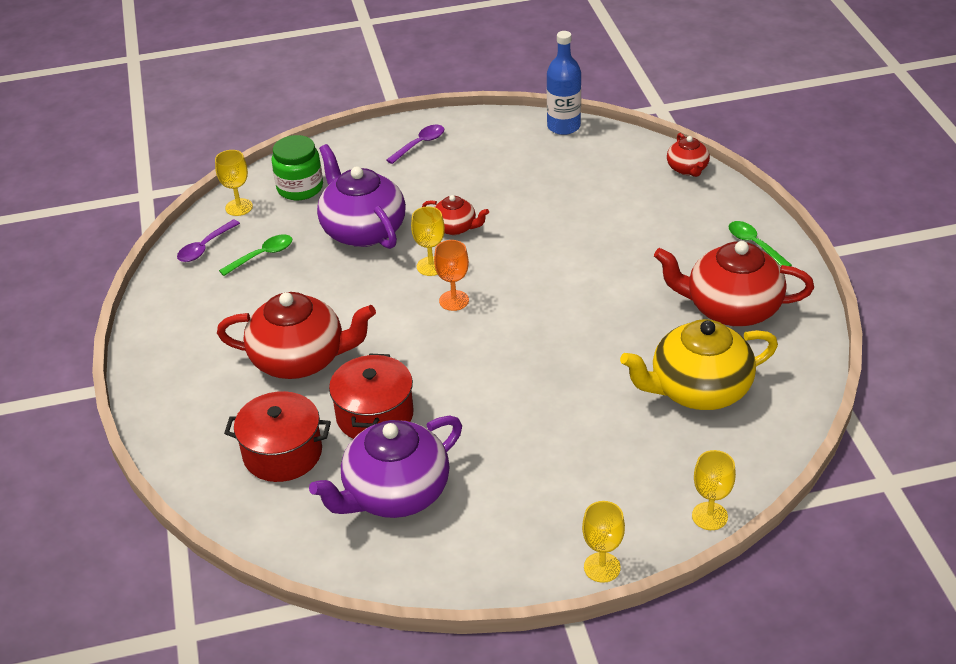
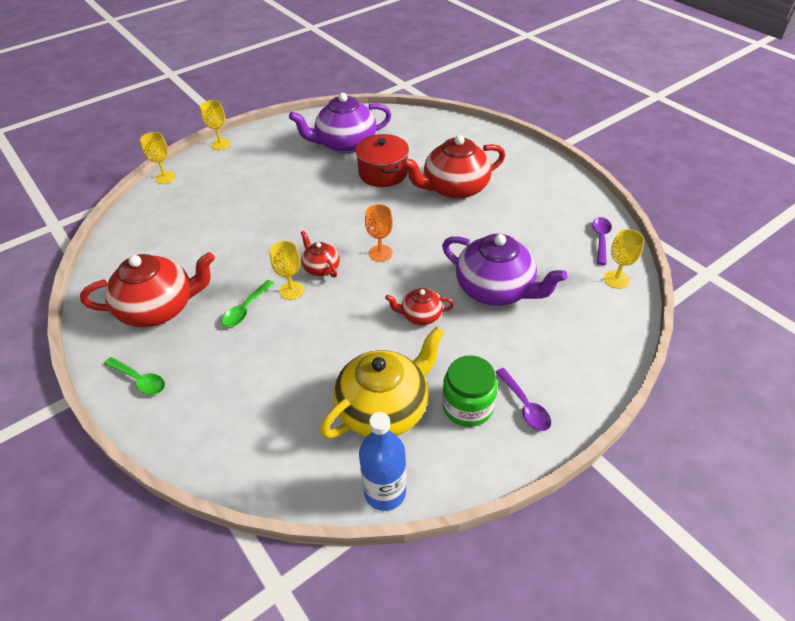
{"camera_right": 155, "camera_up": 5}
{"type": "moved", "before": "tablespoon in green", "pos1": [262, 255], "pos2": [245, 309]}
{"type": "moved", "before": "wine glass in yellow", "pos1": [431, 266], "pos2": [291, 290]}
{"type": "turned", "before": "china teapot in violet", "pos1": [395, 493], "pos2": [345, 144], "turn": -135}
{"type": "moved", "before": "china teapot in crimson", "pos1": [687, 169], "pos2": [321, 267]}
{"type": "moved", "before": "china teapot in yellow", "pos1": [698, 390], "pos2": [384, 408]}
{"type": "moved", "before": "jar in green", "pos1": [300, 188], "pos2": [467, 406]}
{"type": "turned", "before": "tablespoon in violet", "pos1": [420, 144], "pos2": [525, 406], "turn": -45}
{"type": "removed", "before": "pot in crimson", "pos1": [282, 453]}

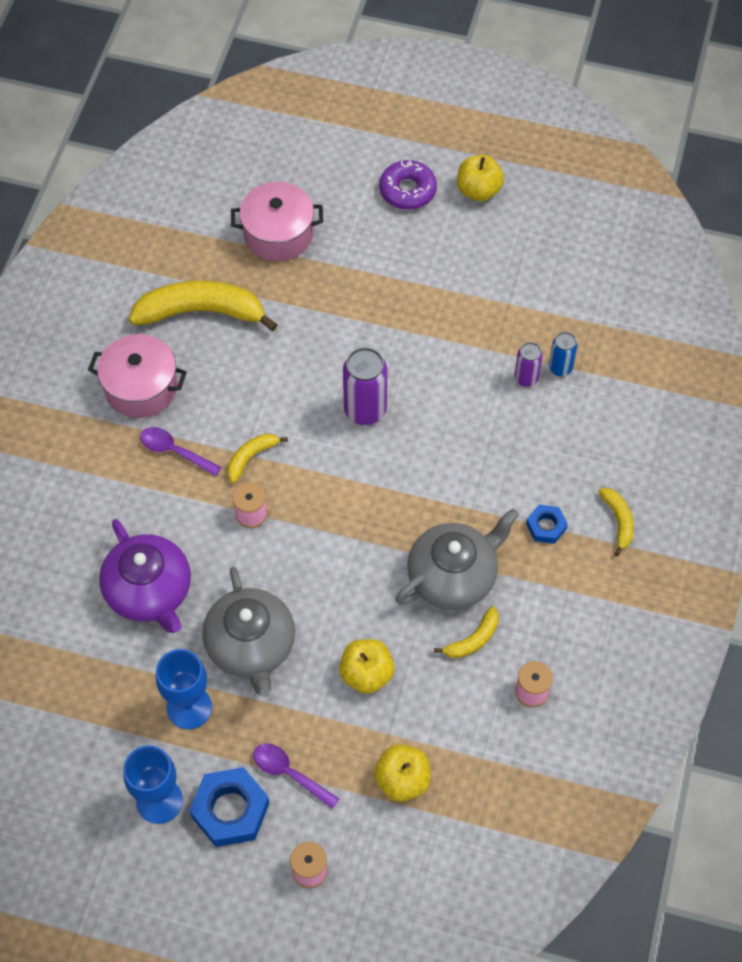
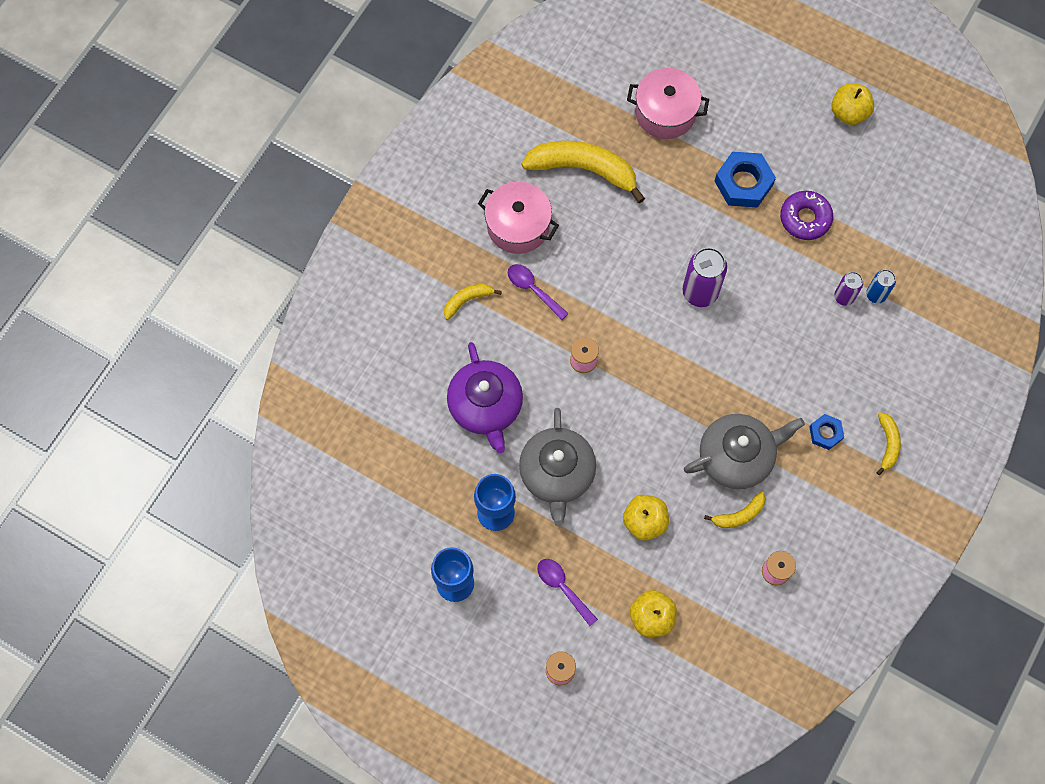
{"camera_right": 15, "camera_up": 10}
{"type": "moved", "before": "banana fruit in yellow", "pos1": [251, 457], "pos2": [467, 300]}
{"type": "moved", "before": "hexagon nut in blue", "pos1": [230, 810], "pos2": [743, 183]}
{"type": "moved", "before": "donut in violet", "pos1": [407, 190], "pos2": [805, 218]}

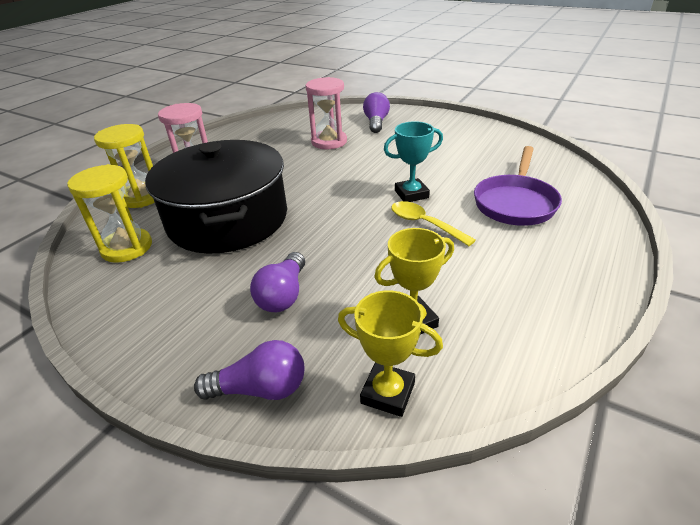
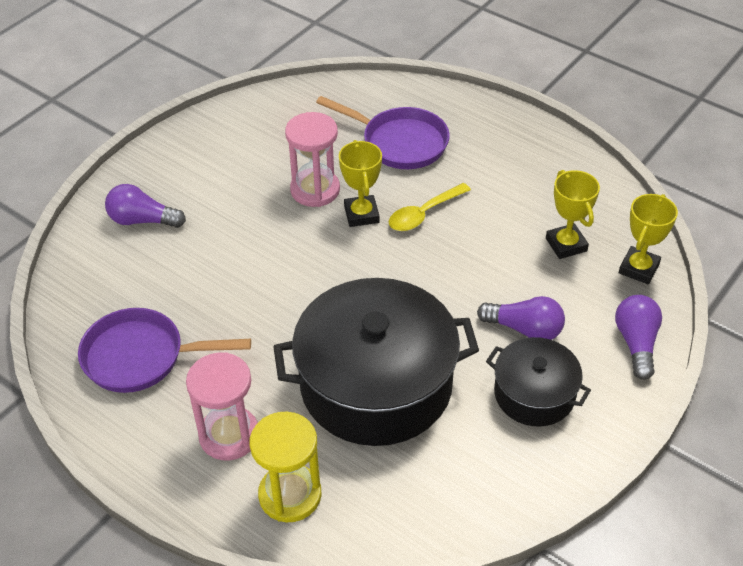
{"camera_right": -85, "camera_up": 10}
{"type": "added", "after": "pan in violet", "pos2": [141, 357]}
{"type": "moved", "before": "sand timer in rosy", "pos1": [329, 142], "pos2": [315, 190]}
{"type": "recoloured", "before": "trophy in aqua", "after": "trophy in yellow", "pos1": [411, 194], "pos2": [361, 214]}
{"type": "added", "after": "pot in jet-black", "pos2": [534, 394]}
{"type": "removed", "before": "sand timer in yellow", "pos1": [127, 247]}

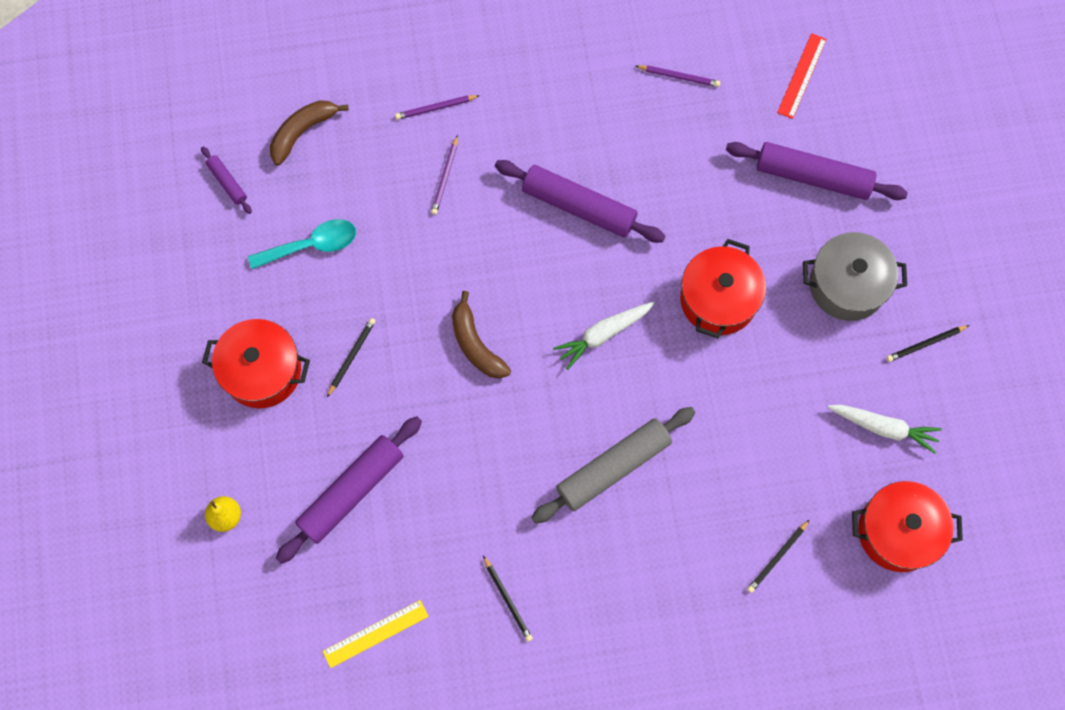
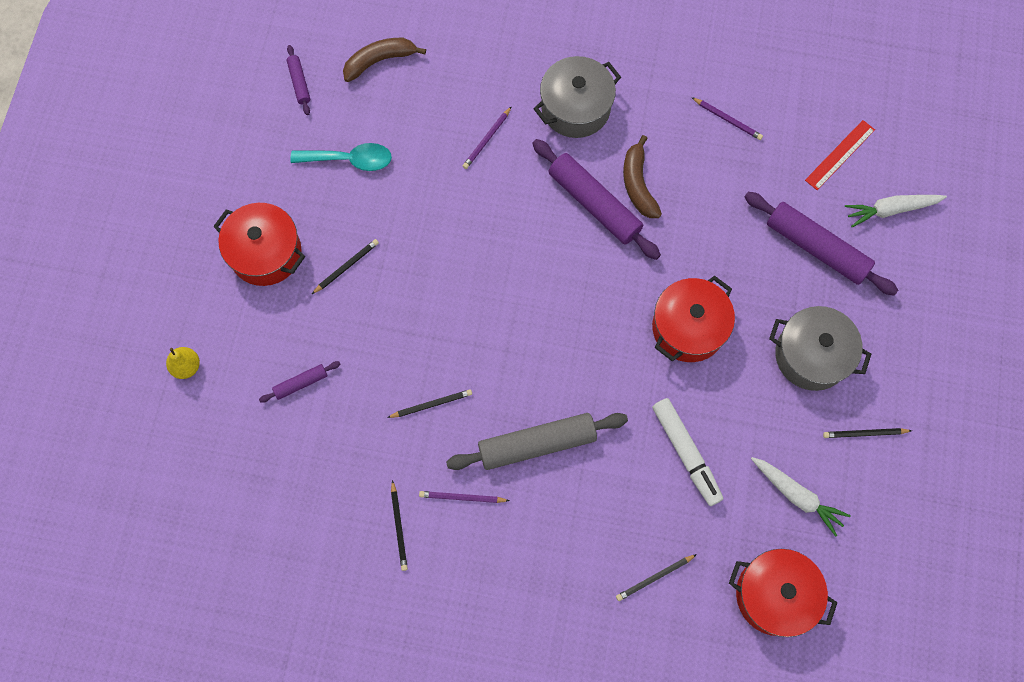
{"camera_right": 20, "camera_up": 0}
{"type": "resized", "before": "pastry roller in violet", "pos1": [351, 491], "pos2": [301, 383], "scale": 0.48}
{"type": "added", "after": "pencil in jet-black", "pos2": [431, 404]}
{"type": "moved", "before": "pencil in violet", "pos1": [436, 108], "pos2": [462, 498]}
{"type": "added", "after": "pot in ash-grey", "pos2": [575, 108]}
{"type": "moved", "before": "banana fruit in russet", "pos1": [475, 344], "pos2": [638, 184]}
{"type": "added", "after": "marker in white", "pos2": [686, 453]}
{"type": "moved", "before": "root vegetable in white", "pos1": [603, 334], "pos2": [891, 210]}
{"type": "removed", "before": "ruler in yellow", "pos1": [375, 633]}

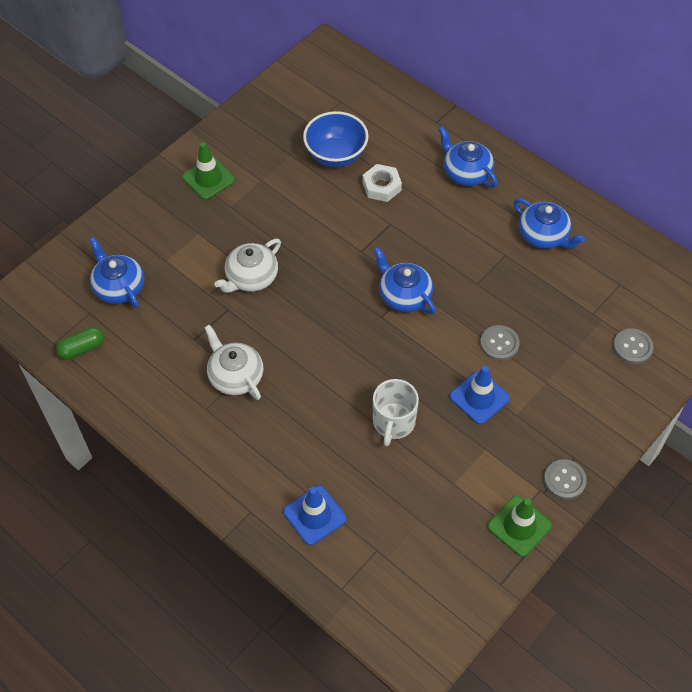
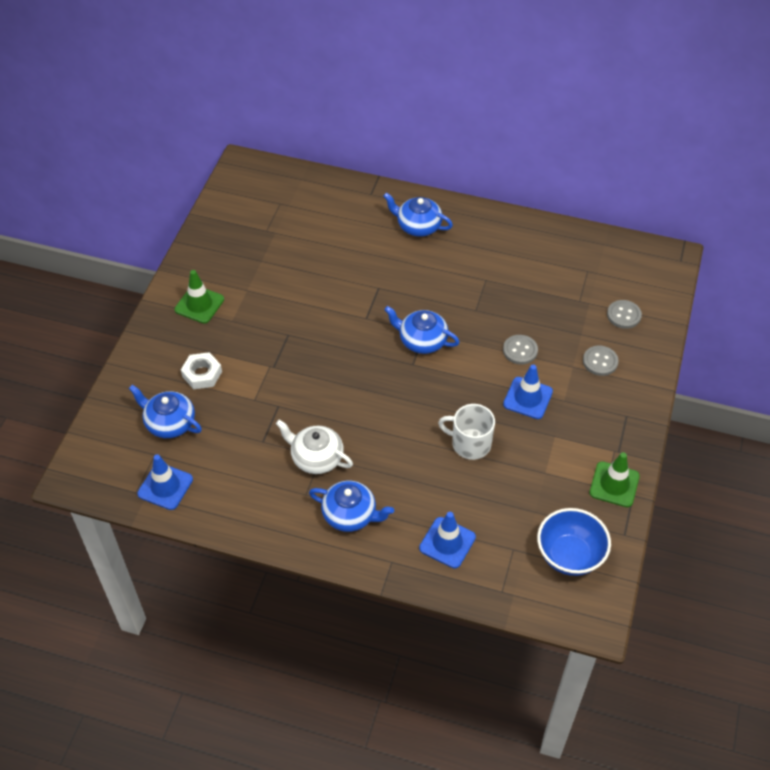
{"camera_right": -25, "camera_up": -5}
{"type": "replaced", "before": "pill shape in green", "after": "traffic cone in blue", "pos1": [82, 348], "pos2": [165, 486]}
{"type": "moved", "before": "hexagon nut in white", "pos1": [381, 186], "pos2": [202, 374]}
{"type": "moved", "before": "china teapot in blue", "pos1": [543, 235], "pos2": [350, 514]}
{"type": "turned", "before": "coffee mug in white", "pos1": [393, 422], "pos2": [470, 443], "turn": 120}
{"type": "moved", "before": "bowl in blue", "pos1": [336, 155], "pos2": [569, 555]}
{"type": "moved", "before": "sewing button in ash-grey", "pos1": [564, 480], "pos2": [600, 361]}
{"type": "removed", "before": "china teapot in white", "pos1": [251, 277]}

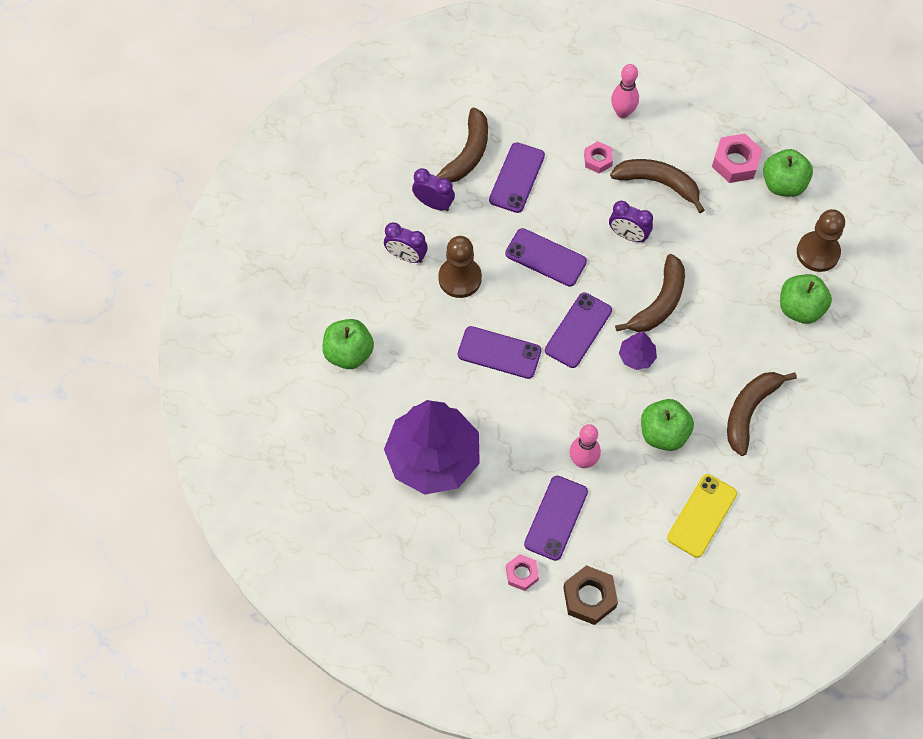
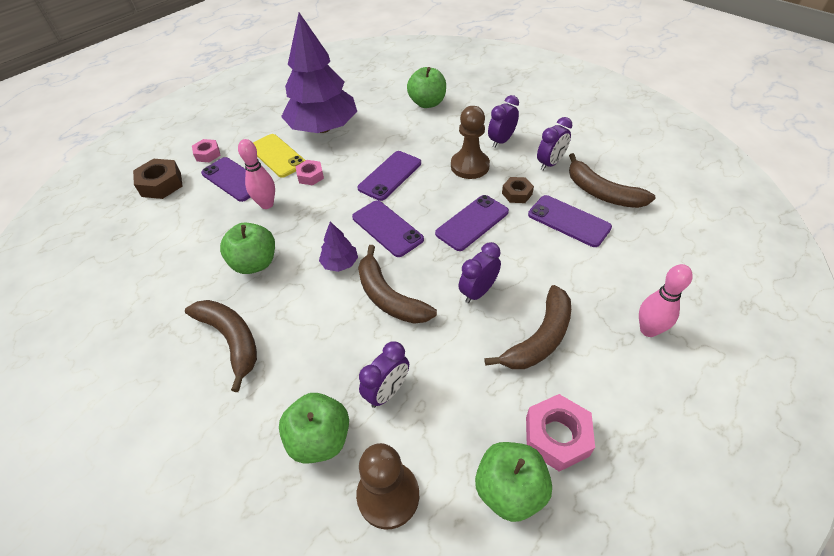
{"camera_right": 110, "camera_up": -15}
{"type": "moved", "before": "mobile phone in yellow", "pos1": [702, 515], "pos2": [277, 156]}
{"type": "moved", "before": "hexagon nut in rosy", "pos1": [598, 160], "pos2": [310, 176]}
{"type": "added", "after": "bedside clock in violet", "pos2": [387, 391]}
{"type": "added", "after": "hexagon nut in russet", "pos2": [517, 193]}

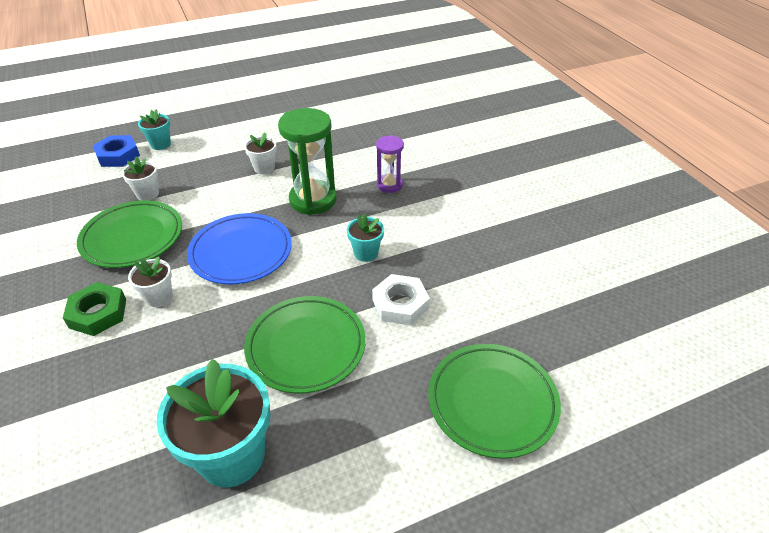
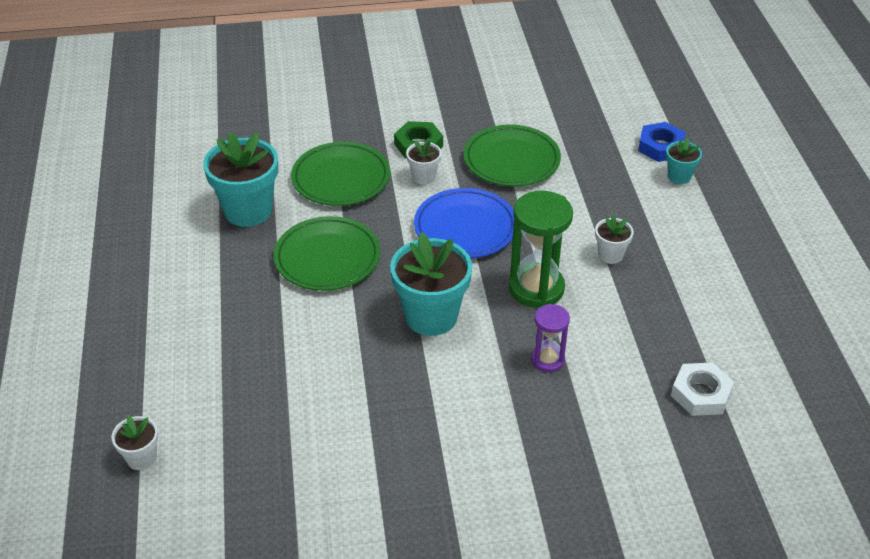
{"camera_right": 105, "camera_up": 0}
{"type": "moved", "before": "potted plant in white", "pos1": [147, 194], "pos2": [141, 458]}
{"type": "moved", "before": "dinner plate in green", "pos1": [492, 402], "pos2": [341, 178]}
{"type": "resized", "before": "potted plant in aqua", "pos1": [366, 253], "pos2": [431, 316], "scale": 1.99}
{"type": "moved", "before": "hexagon nut in white", "pos1": [400, 304], "pos2": [701, 394]}

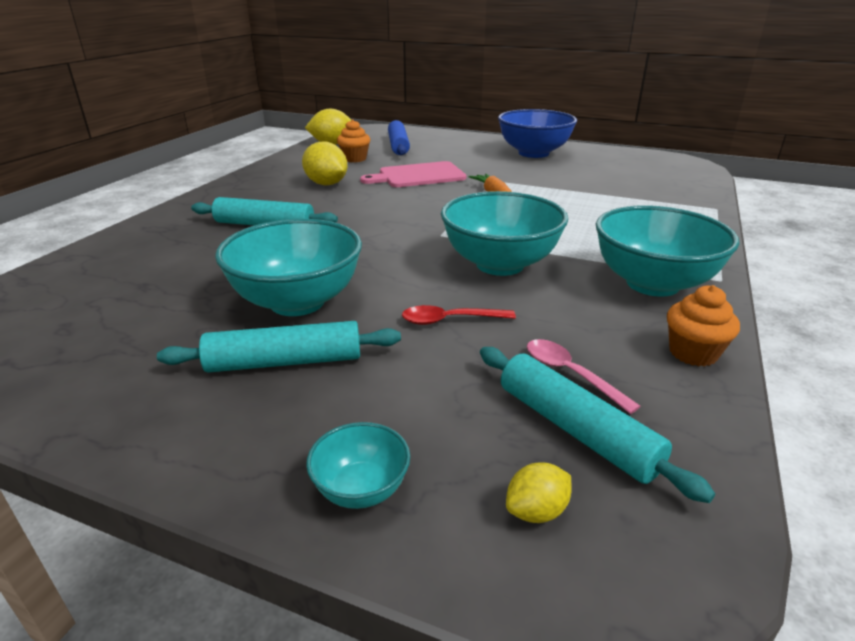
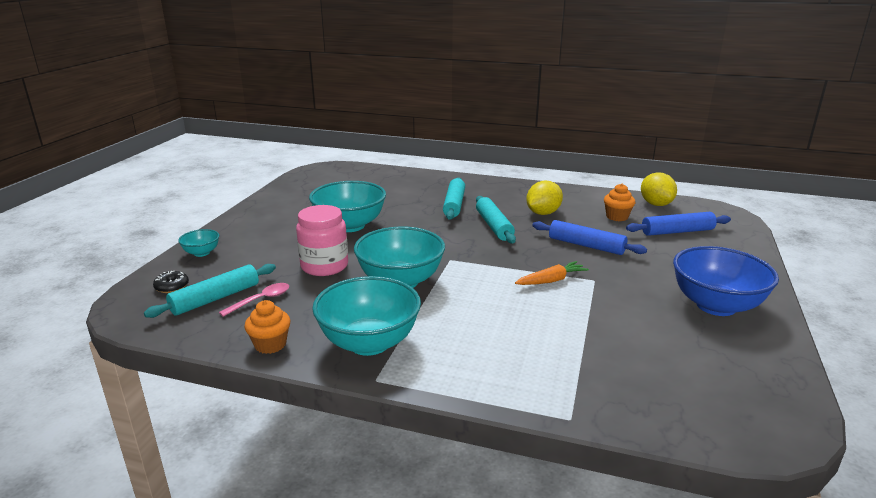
{"camera_right": 85, "camera_up": -5}
{"type": "replaced", "before": "toy lemon in yellow", "after": "donut in jet-black", "pos1": [536, 511], "pos2": [172, 287]}
{"type": "replaced", "before": "tablespoon in crimson", "after": "jar in rosy", "pos1": [450, 320], "pos2": [324, 266]}
{"type": "moved", "before": "pastry roller in aqua", "pos1": [285, 362], "pos2": [494, 226]}
{"type": "replaced", "before": "chopping board in rosy", "after": "pastry roller in blue", "pos1": [418, 176], "pos2": [586, 245]}

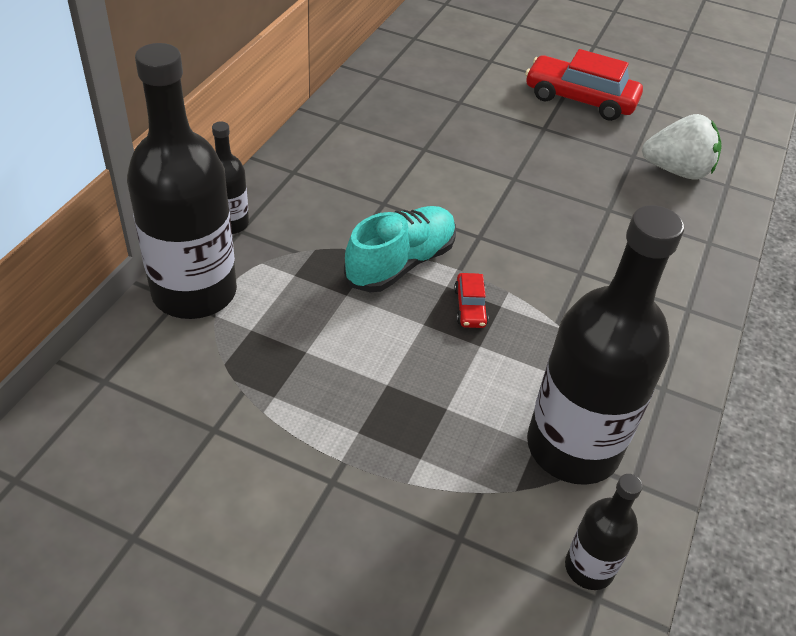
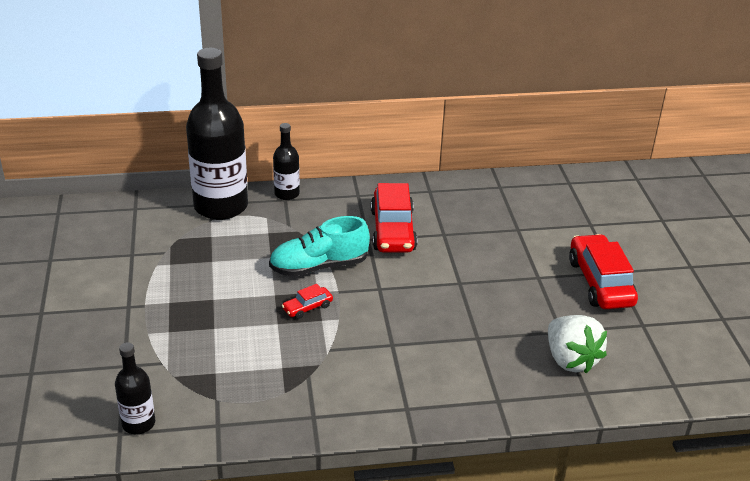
{"camera_right": 60, "camera_up": -10}
{"type": "turned", "before": "sneaker in aqua", "pos1": [401, 263], "pos2": [319, 266], "turn": 150}
{"type": "added", "after": "car in crimson", "pos2": [392, 230]}
{"type": "removed", "before": "drink bottle in jet-black", "pos1": [573, 447]}

